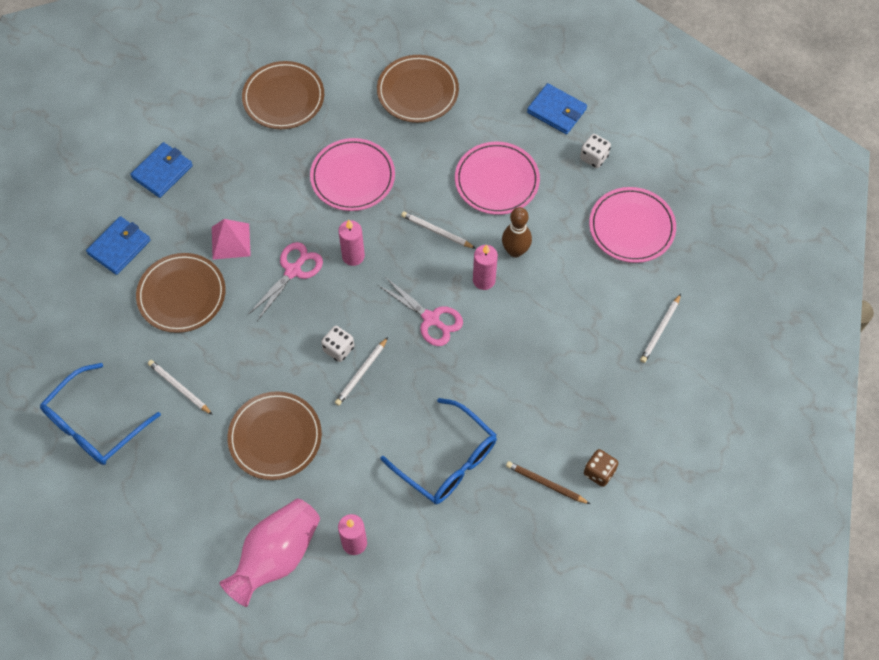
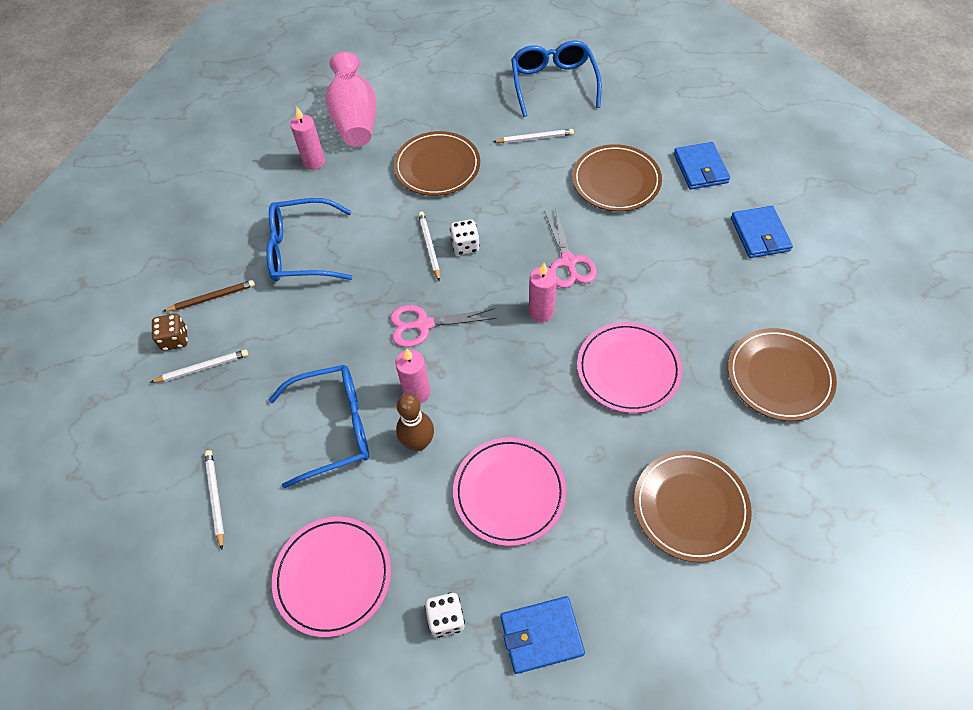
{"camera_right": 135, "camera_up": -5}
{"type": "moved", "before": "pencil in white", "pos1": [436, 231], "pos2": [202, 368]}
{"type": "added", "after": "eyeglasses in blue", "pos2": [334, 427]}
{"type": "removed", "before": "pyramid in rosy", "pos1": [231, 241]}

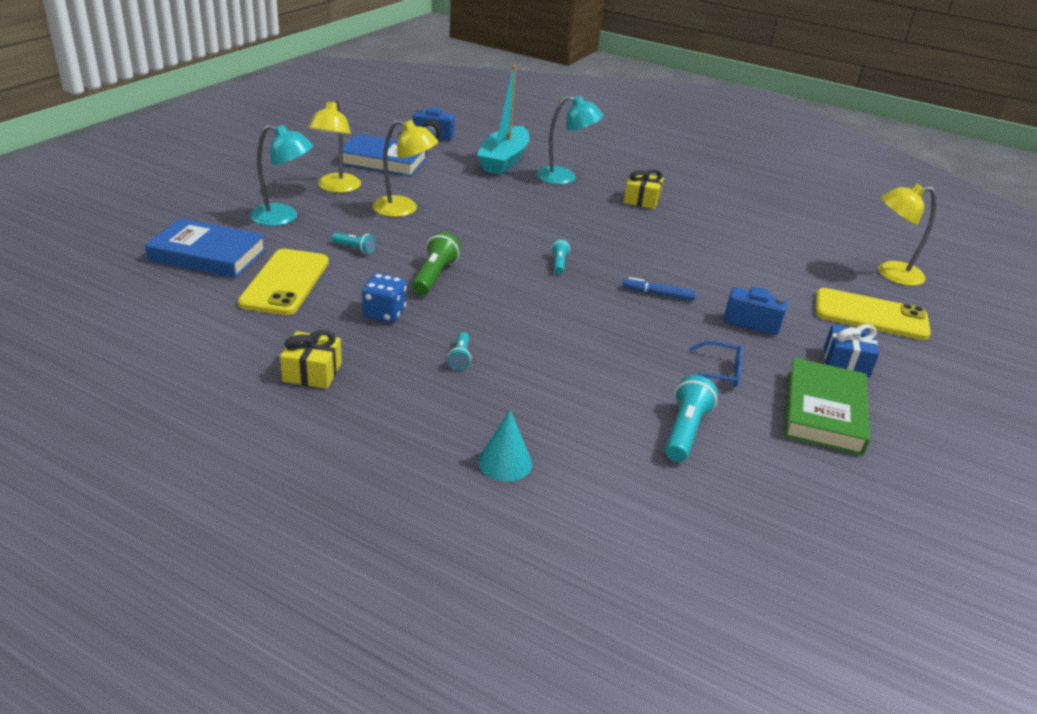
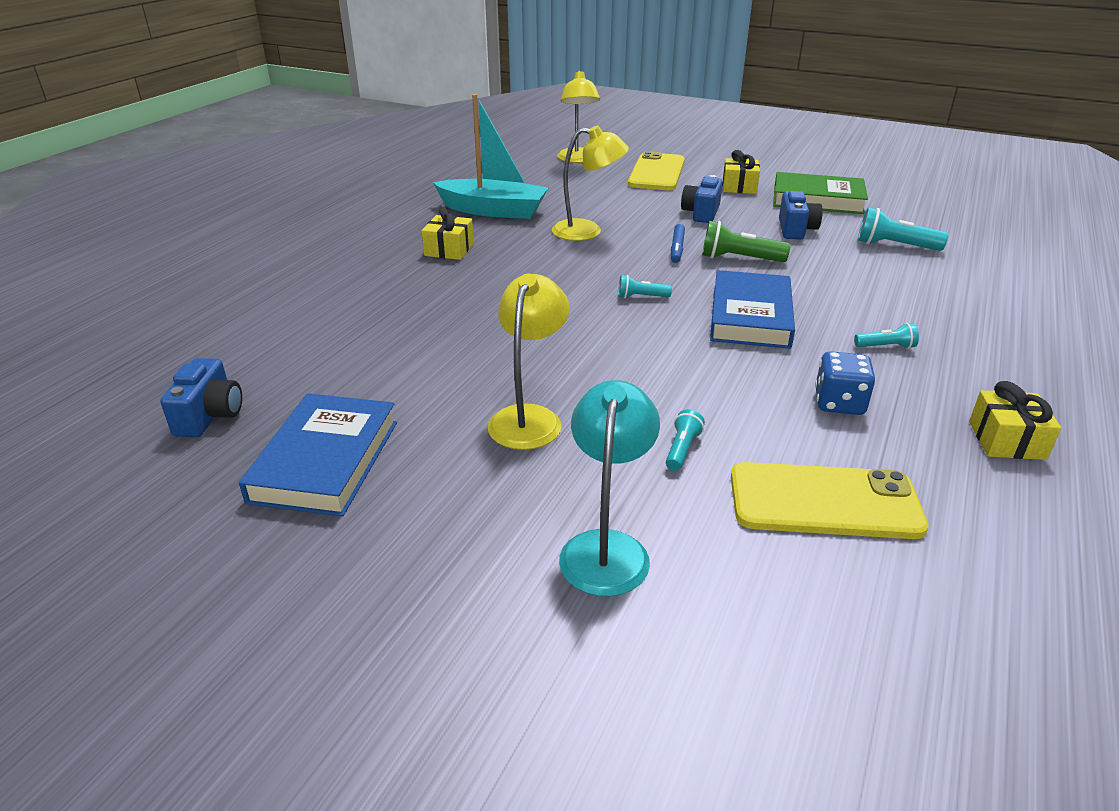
{"camera_right": -90, "camera_up": 0}
{"type": "moved", "before": "boat in aqua", "pos1": [504, 160], "pos2": [493, 210]}
{"type": "moved", "before": "reading lamp in yellow", "pos1": [336, 188], "pos2": [587, 231]}
{"type": "moved", "before": "torch in green", "pos1": [434, 276], "pos2": [739, 259]}
{"type": "moved", "before": "hardback in blue", "pos1": [207, 255], "pos2": [750, 316]}
{"type": "recoloured", "before": "wrapped gift in blue", "after": "wrapped gift in yellow", "pos1": [846, 362], "pos2": [739, 187]}
{"type": "replaced", "before": "eyeglasses in blue", "after": "photo camera in blue", "pos1": [719, 372], "pos2": [795, 230]}
{"type": "removed", "before": "cone shape in aqua", "pos1": [505, 462]}
{"type": "removed", "before": "reading lamp in aqua", "pos1": [564, 178]}

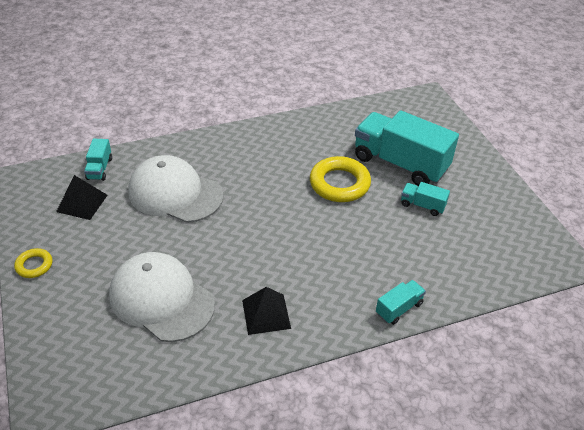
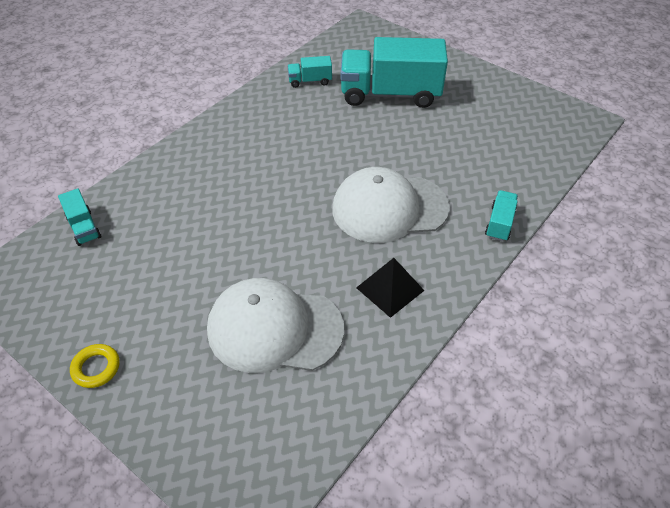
{"camera_right": -30, "camera_up": 5}
{"type": "moved", "before": "lorry in aqua", "pos1": [422, 205], "pos2": [310, 81]}
{"type": "moved", "before": "cap in white", "pos1": [175, 193], "pos2": [389, 208]}
{"type": "removed", "before": "pyramid in jet-black", "pos1": [82, 203]}
{"type": "removed", "before": "torus in yellow", "pos1": [339, 184]}

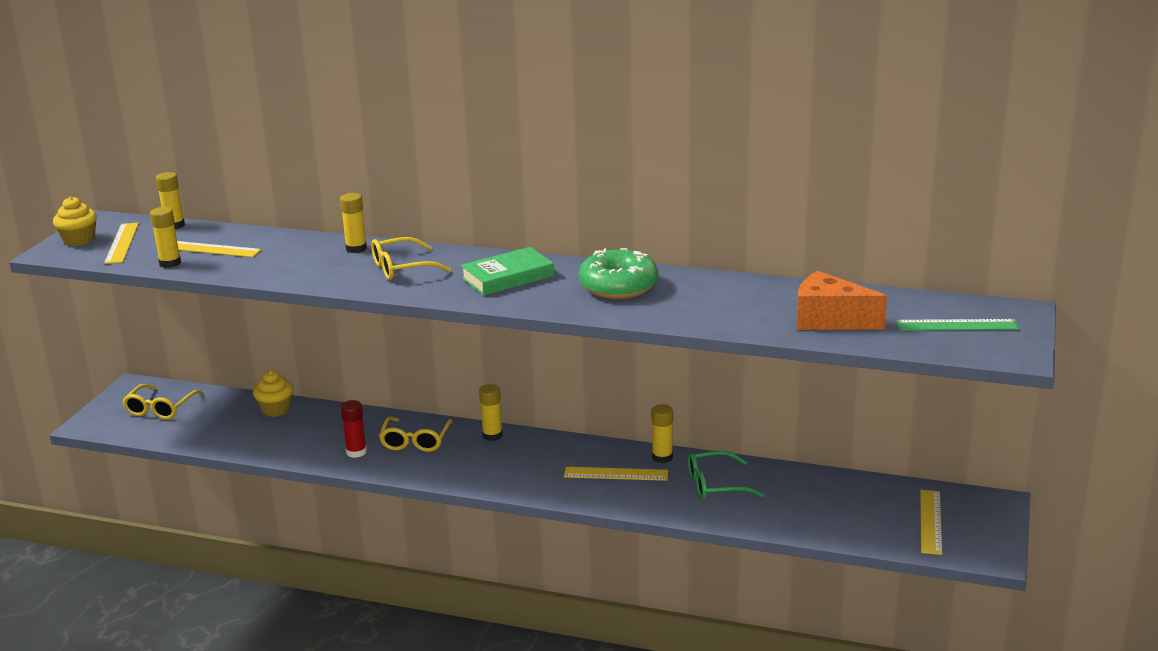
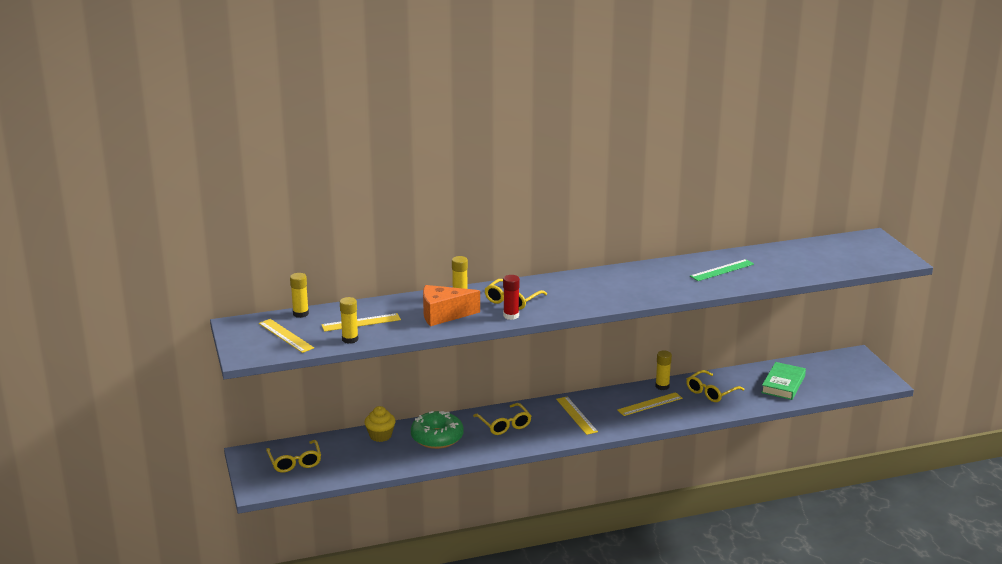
{"camera_right": -35, "camera_up": 0}
{"type": "moved", "before": "donut in green", "pos1": [618, 286], "pos2": [437, 437]}
{"type": "moved", "before": "piece of cheese in orange", "pos1": [829, 320], "pos2": [443, 315]}
{"type": "moved", "before": "glue stick in crimson", "pos1": [356, 452], "pos2": [511, 316]}
{"type": "moved", "before": "ruler in yellow", "pos1": [930, 521], "pos2": [576, 415]}
{"type": "recoloured", "before": "eyeglasses in green", "after": "eyeglasses in yellow", "pos1": [715, 485], "pos2": [711, 392]}
{"type": "moved", "before": "ruler in green", "pos1": [957, 325], "pos2": [722, 270]}
{"type": "moved", "before": "hardback in green", "pos1": [508, 277], "pos2": [783, 384]}
{"type": "removed", "before": "muffin in yellow", "pos1": [79, 240]}
{"type": "removed", "before": "glue stick in yellow", "pos1": [492, 435]}

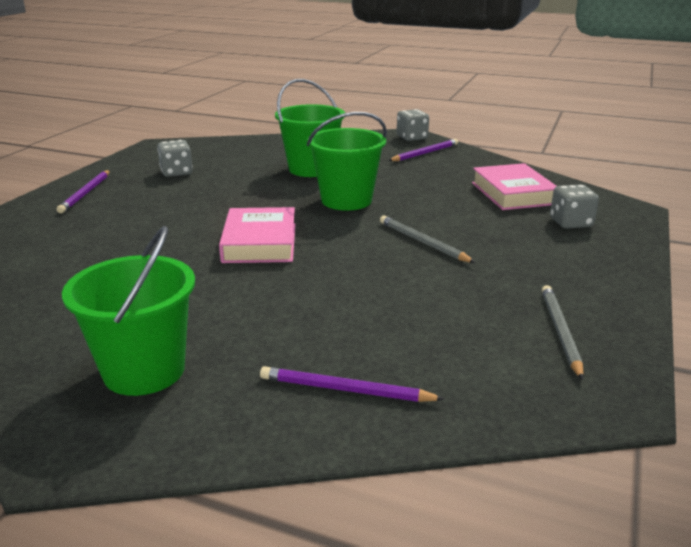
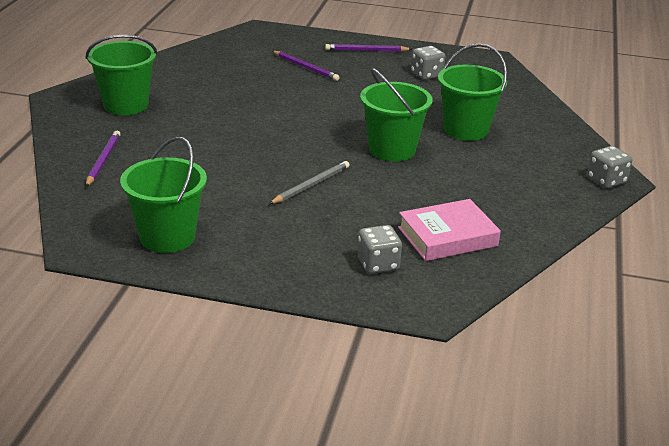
{"camera_right": 80, "camera_up": 5}
{"type": "replaced", "before": "pencil in ash-grey", "after": "bucket in green", "pos1": [560, 332], "pos2": [167, 237]}
{"type": "moved", "before": "pencil in violet", "pos1": [425, 153], "pos2": [305, 67]}
{"type": "removed", "before": "hardback in rosy", "pos1": [259, 243]}

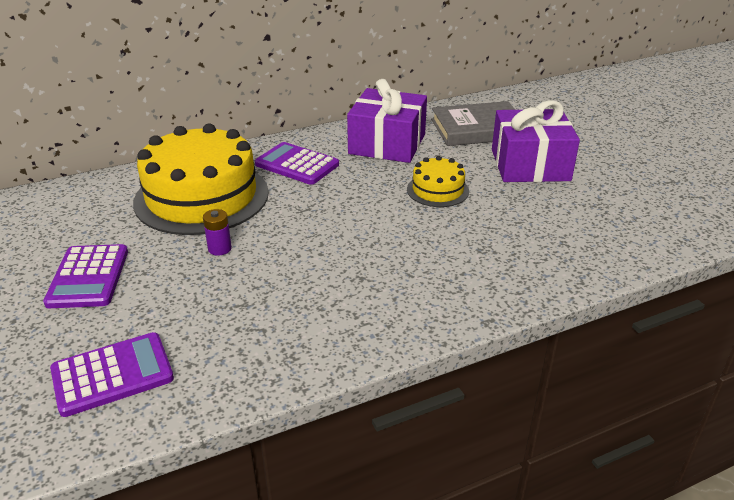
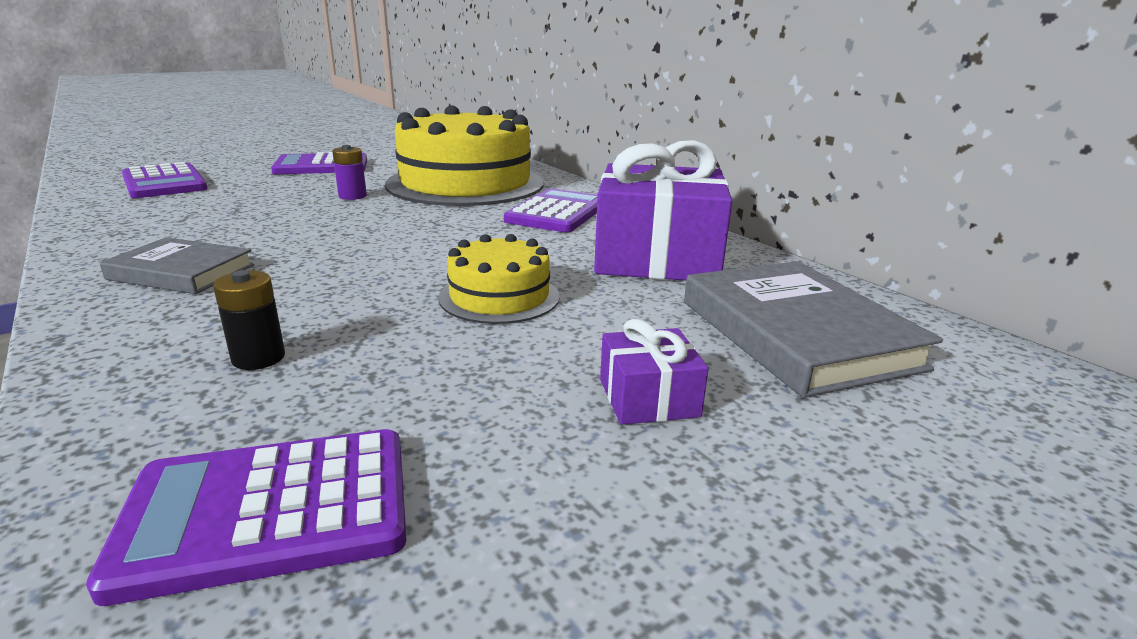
{"camera_right": 80, "camera_up": -10}
{"type": "added", "after": "adding machine in violet", "pos2": [269, 510]}
{"type": "added", "after": "hardback in ash-grey", "pos2": [182, 272]}
{"type": "added", "after": "battery in jet-black", "pos2": [258, 358]}
{"type": "resized", "before": "wrapped gift in violet", "pos1": [530, 165], "pos2": [648, 398], "scale": 0.45}

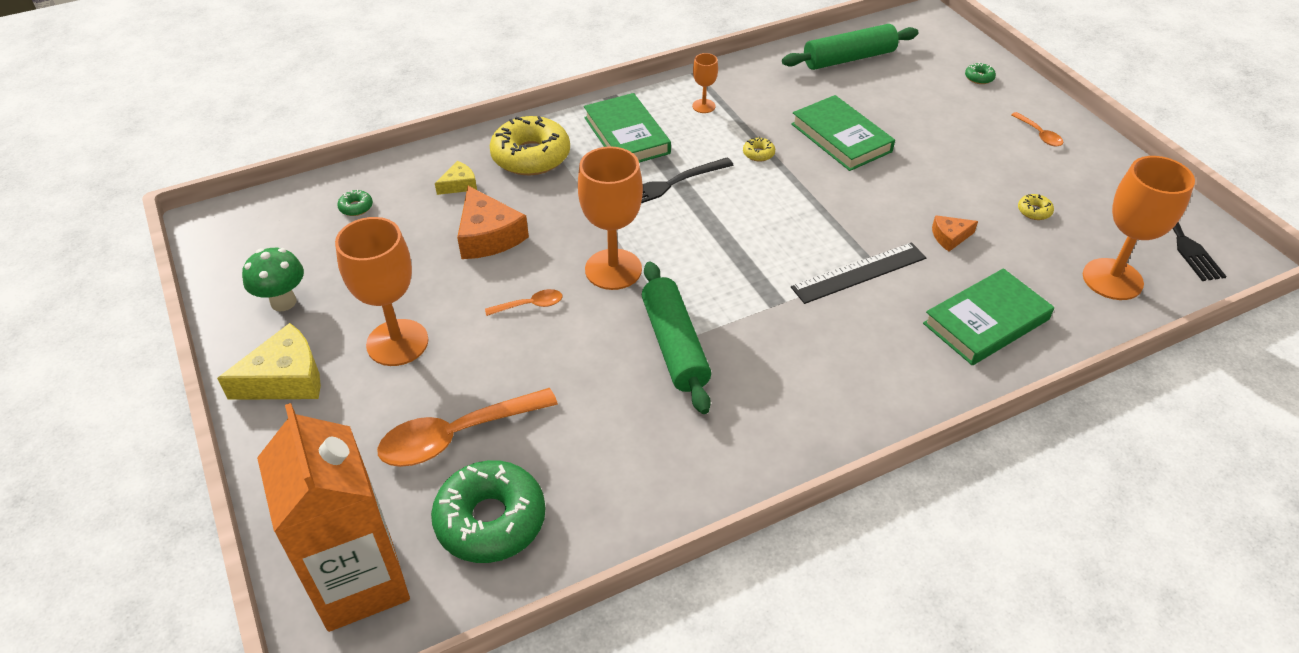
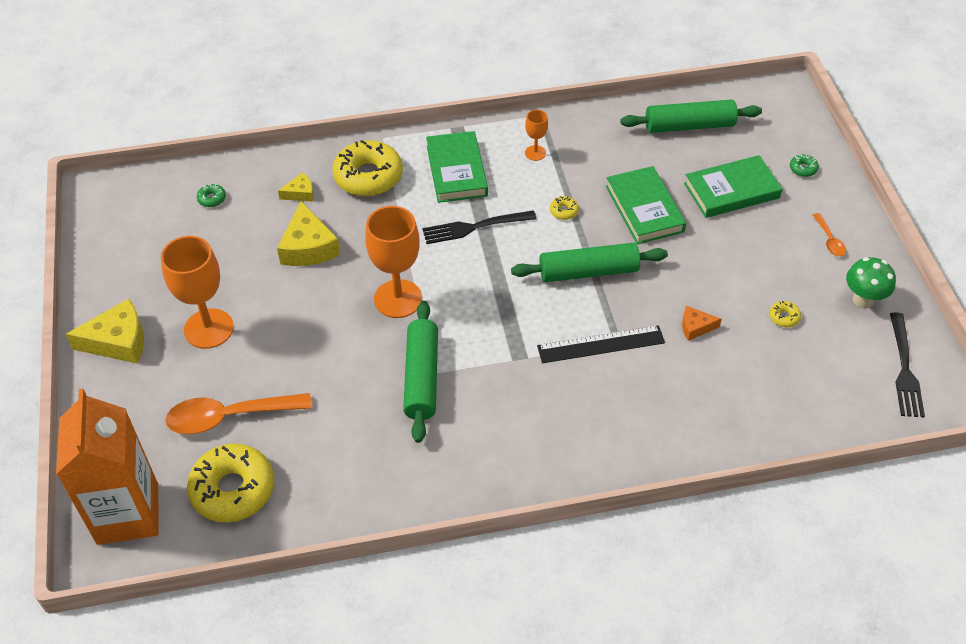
{"camera_right": 15, "camera_up": 5}
{"type": "recoloured", "before": "donut in green", "after": "donut in yellow", "pos1": [490, 520], "pos2": [233, 489]}
{"type": "recoloured", "before": "piece of cheese in orange", "after": "piece of cheese in yellow", "pos1": [488, 236], "pos2": [308, 247]}
{"type": "added", "after": "pastry roller in green", "pos2": [588, 271]}
{"type": "moved", "before": "hardback in green", "pos1": [986, 321], "pos2": [731, 191]}
{"type": "moved", "before": "toadstool in green", "pos1": [283, 302], "pos2": [863, 300]}
{"type": "removed", "before": "tablespoon in orange", "pos1": [530, 305]}
{"type": "removed", "before": "wine glass in orange", "pos1": [1112, 279]}

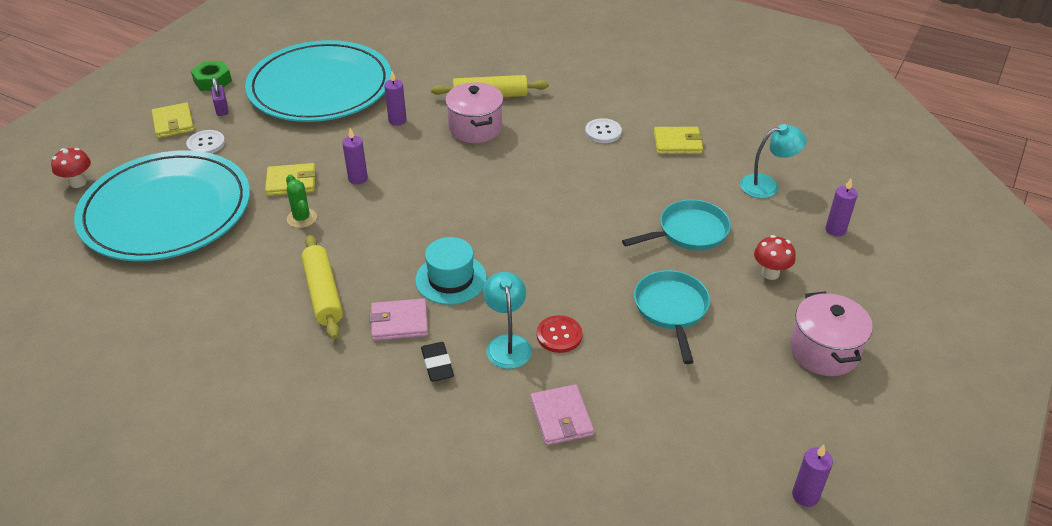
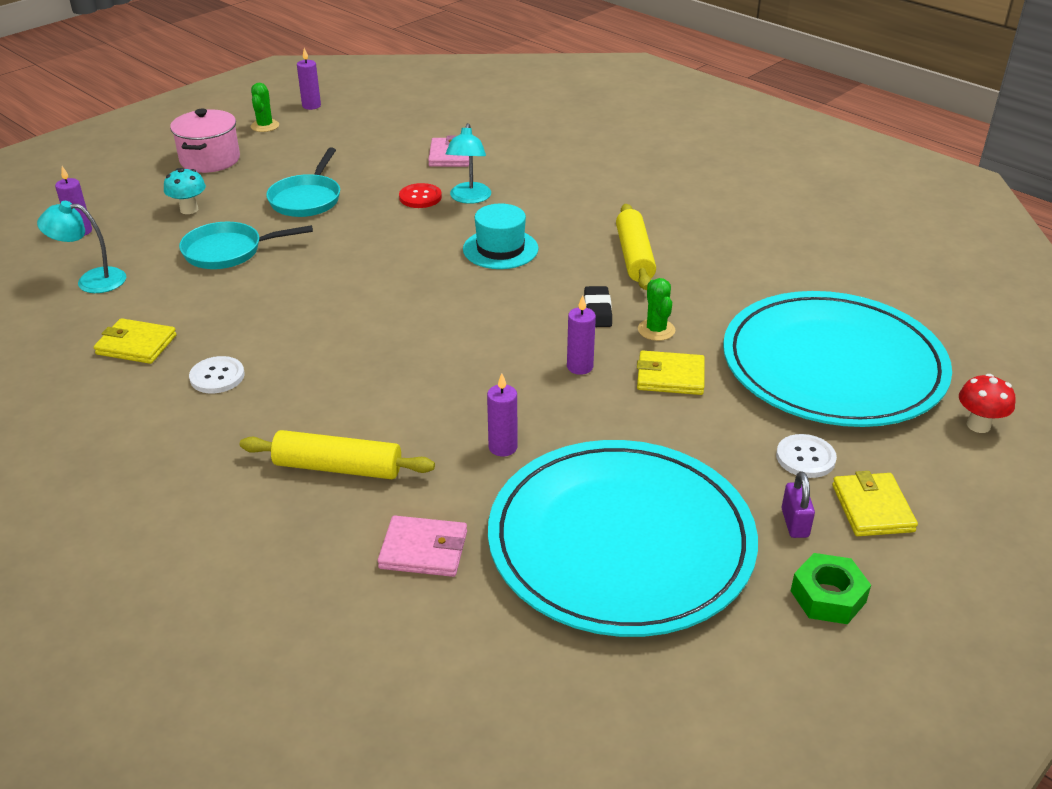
{"camera_right": -165, "camera_up": -5}
{"type": "recoloured", "before": "toadstool in crimson", "after": "toadstool in aqua", "pos1": [770, 273], "pos2": [189, 209]}
{"type": "added", "after": "saguaro cactus in green", "pos2": [265, 126]}
{"type": "moved", "before": "wallet in rosy", "pos1": [399, 322], "pos2": [423, 550]}
{"type": "moved", "before": "gum eraser in jet-black", "pos1": [437, 364], "pos2": [597, 311]}
{"type": "removed", "before": "pot in rosy", "pos1": [475, 128]}

